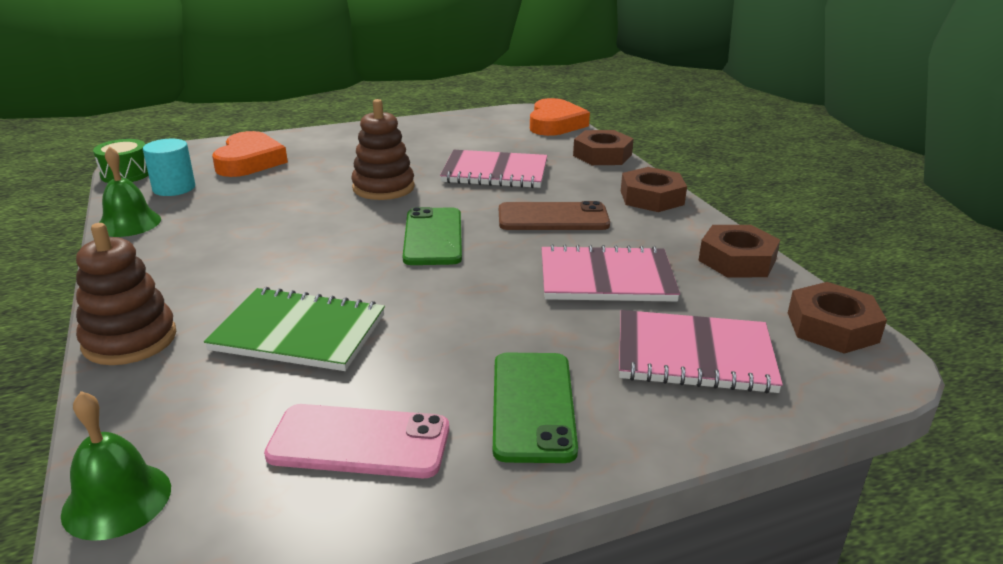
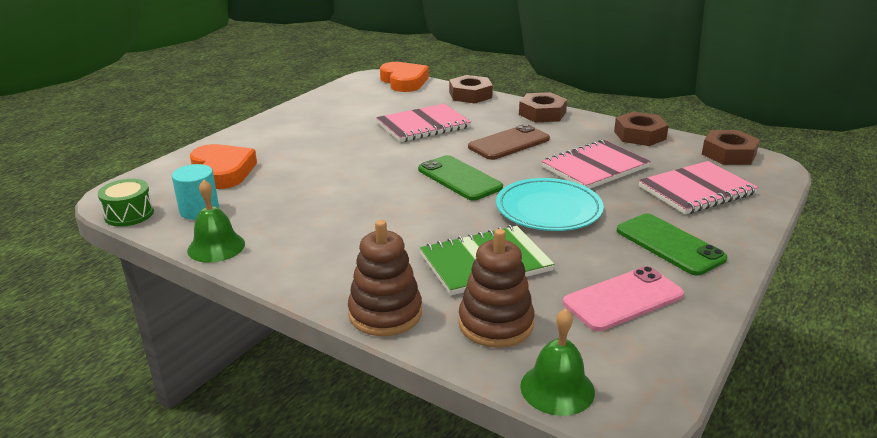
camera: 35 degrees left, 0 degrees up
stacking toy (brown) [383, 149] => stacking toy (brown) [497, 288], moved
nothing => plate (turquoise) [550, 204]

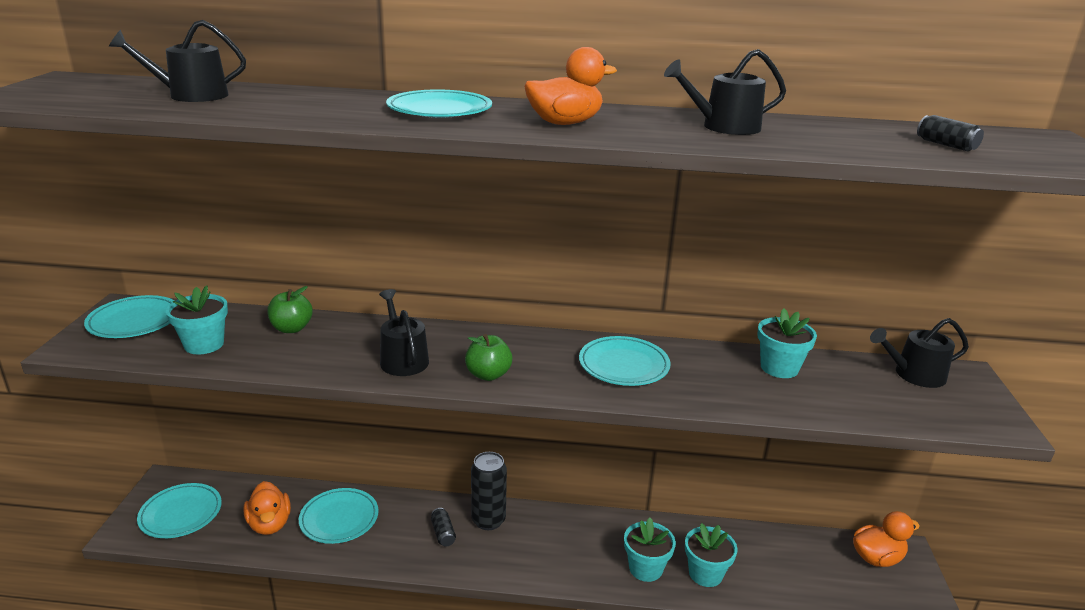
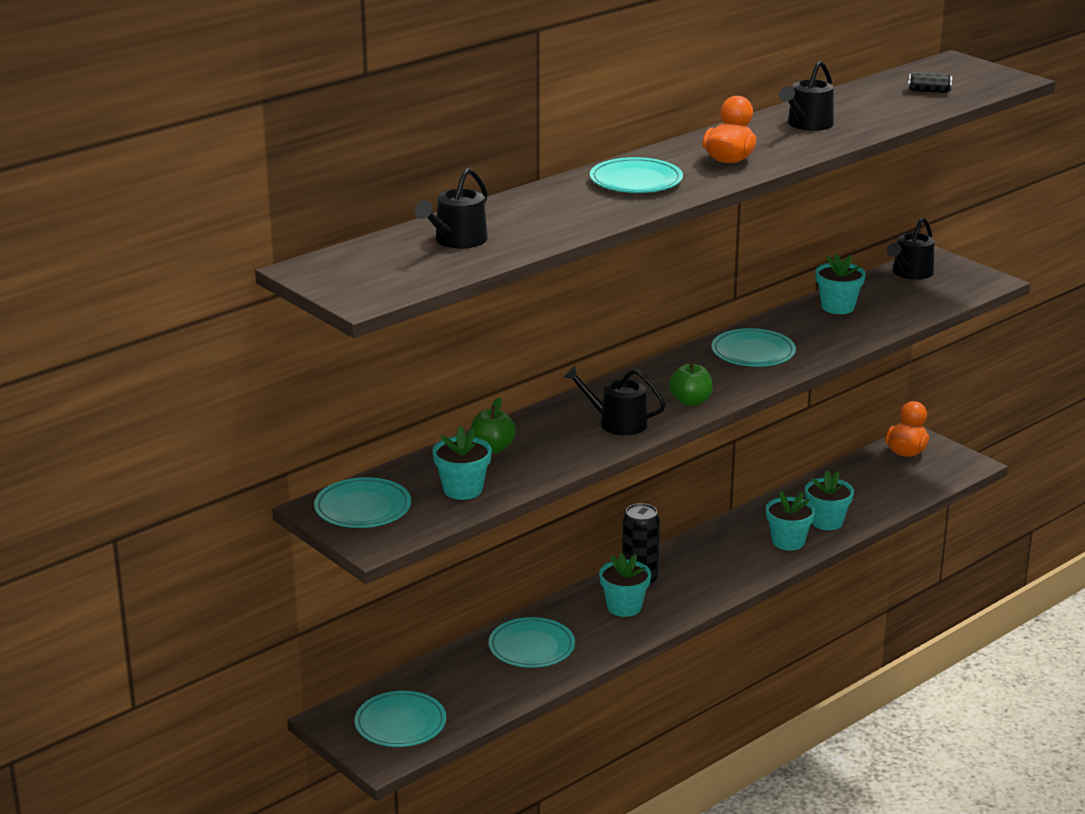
camera: 45 degrees left, 0 degrees up
can (black) [443, 527] => flower pot (turquoise) [625, 585]
duck (orange) [267, 508] => nothing

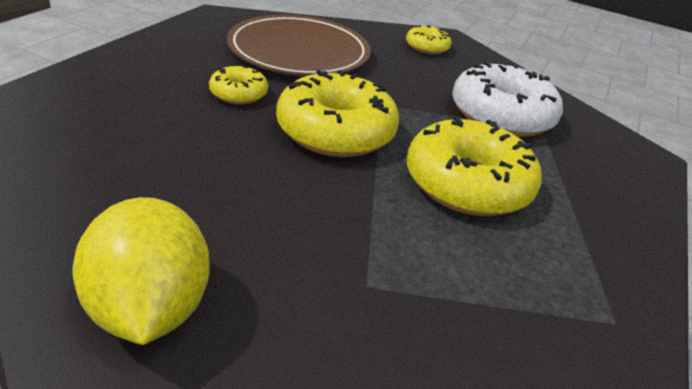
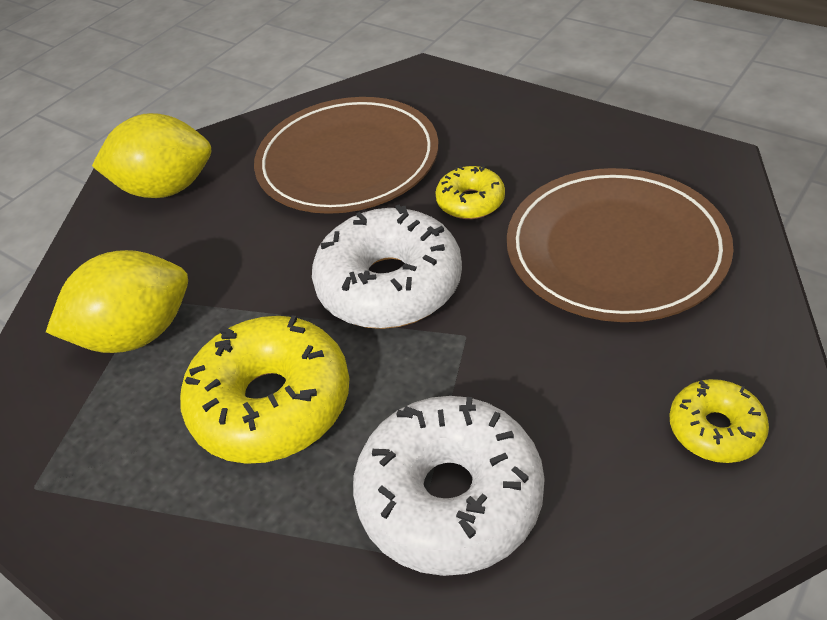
camera: 110 degrees right, 10 degrees up
nothing => lemon (yellow) [117, 301]
nothing => plate (brown) [346, 155]
donut (yellow) [337, 113] => donut (white) [387, 267]

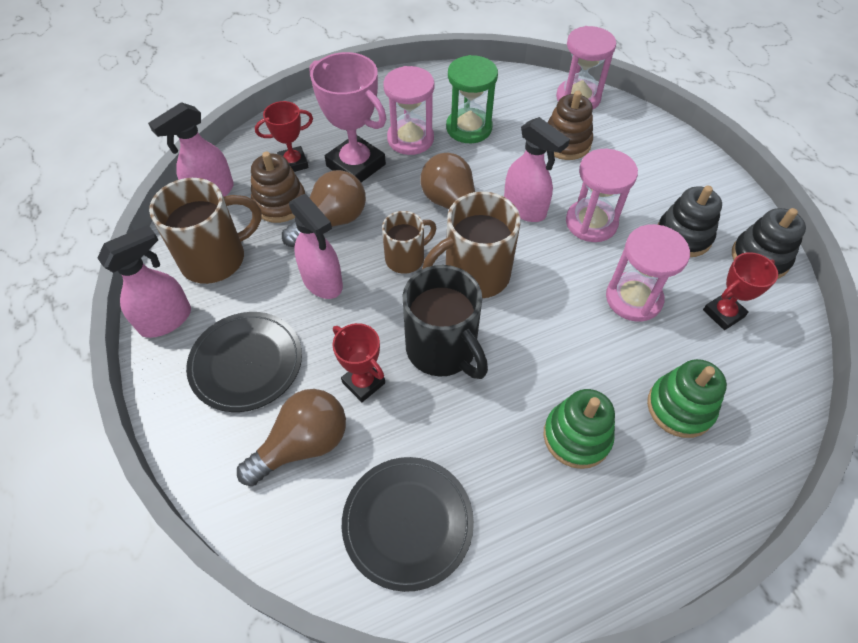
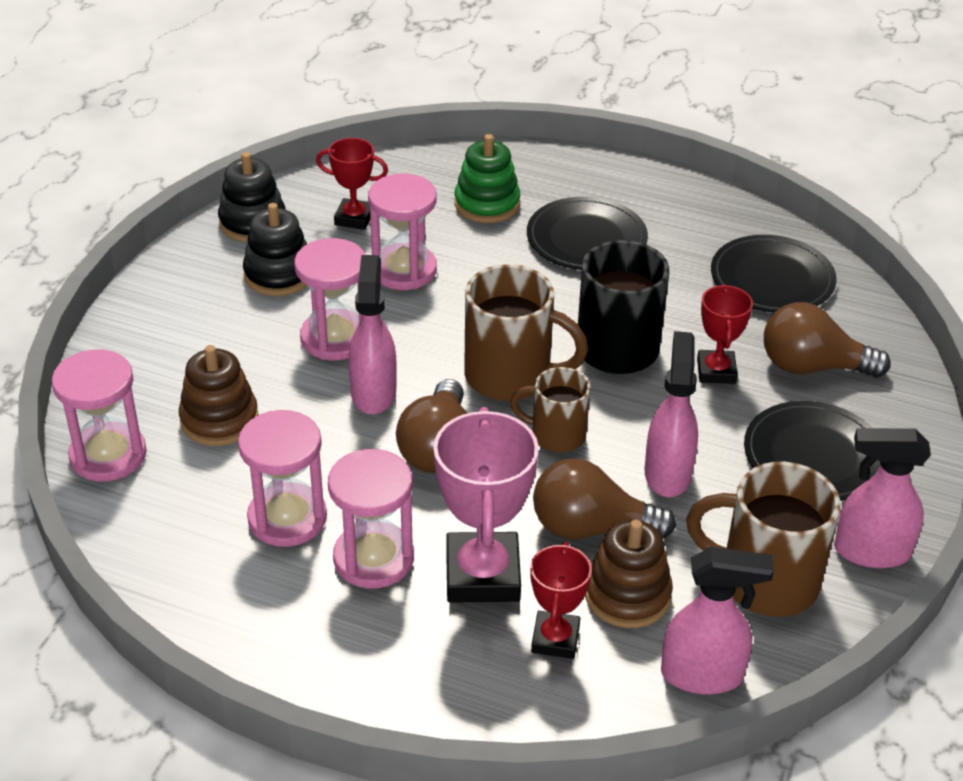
camera: 135 degrees left, 15 degrees down
hourglass (green) [472, 99] => hourglass (pink) [282, 478]
stacking toy (green) [579, 429] => plate (black) [587, 233]
trophy (red) [284, 136] => trophy (red) [561, 600], 75 degrees clockwise

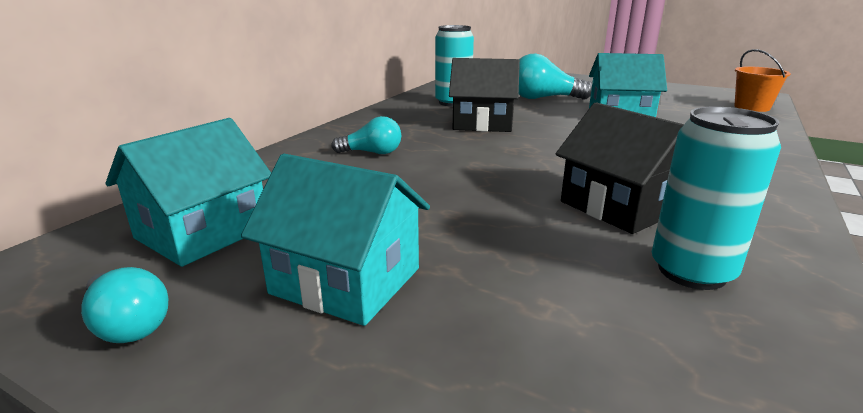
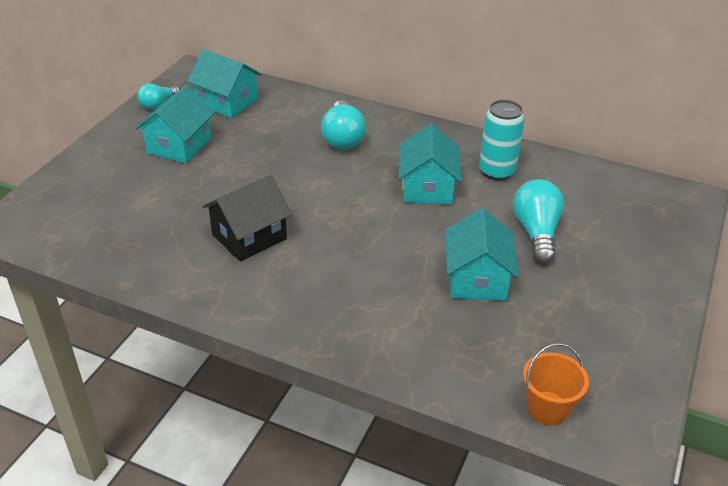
camera: 85 degrees right, 15 degrees up
light bulb (turquoise) [366, 135] => light bulb (turquoise) [343, 125], x1.64
house (black) [484, 95] => house (turquoise) [429, 164]
can (turquoise) [716, 198] => nothing

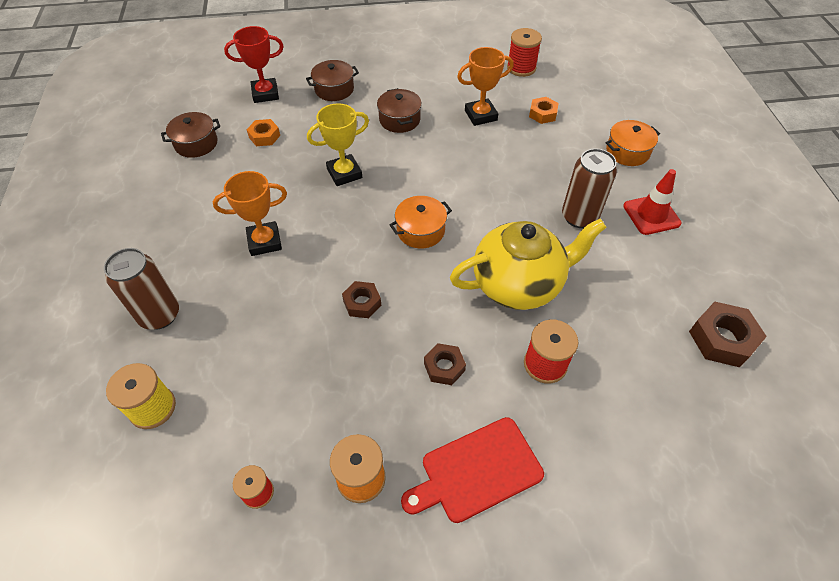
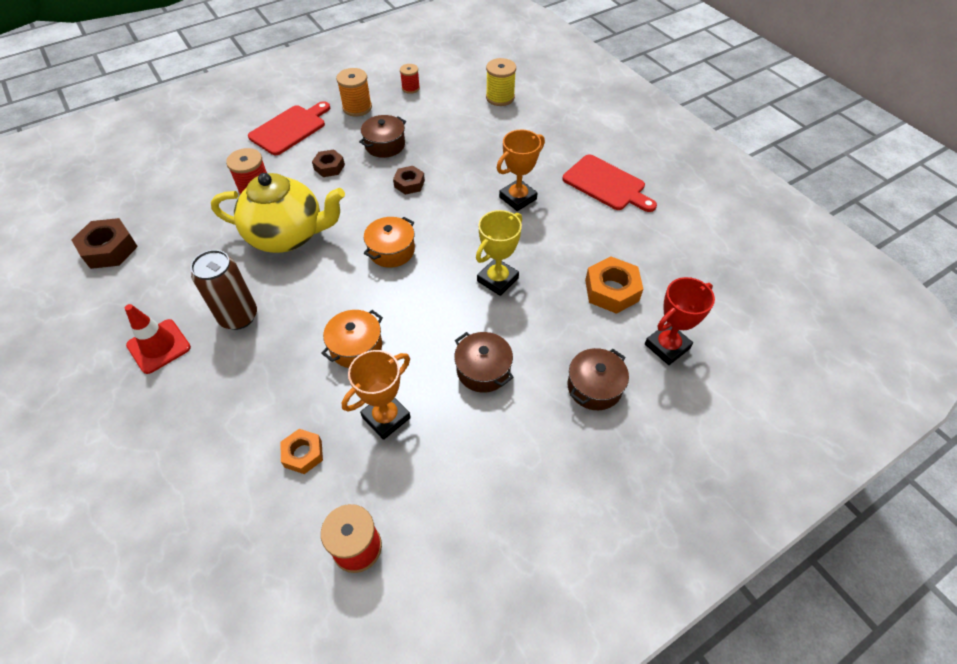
camera: 155 degrees right, 0 degrees up
teapot (yellow) [528, 264] => teapot (yellow) [278, 213], 135 degrees counterclockwise
pot (orange) [633, 143] => pot (orange) [352, 339], moved
pot (brown) [190, 135] => pot (brown) [382, 136], moved
nothing => cutting board (red) [609, 183]
nut (orange) [263, 132] => nut (orange) [614, 285], x1.59
can (brown) [141, 289] => nothing

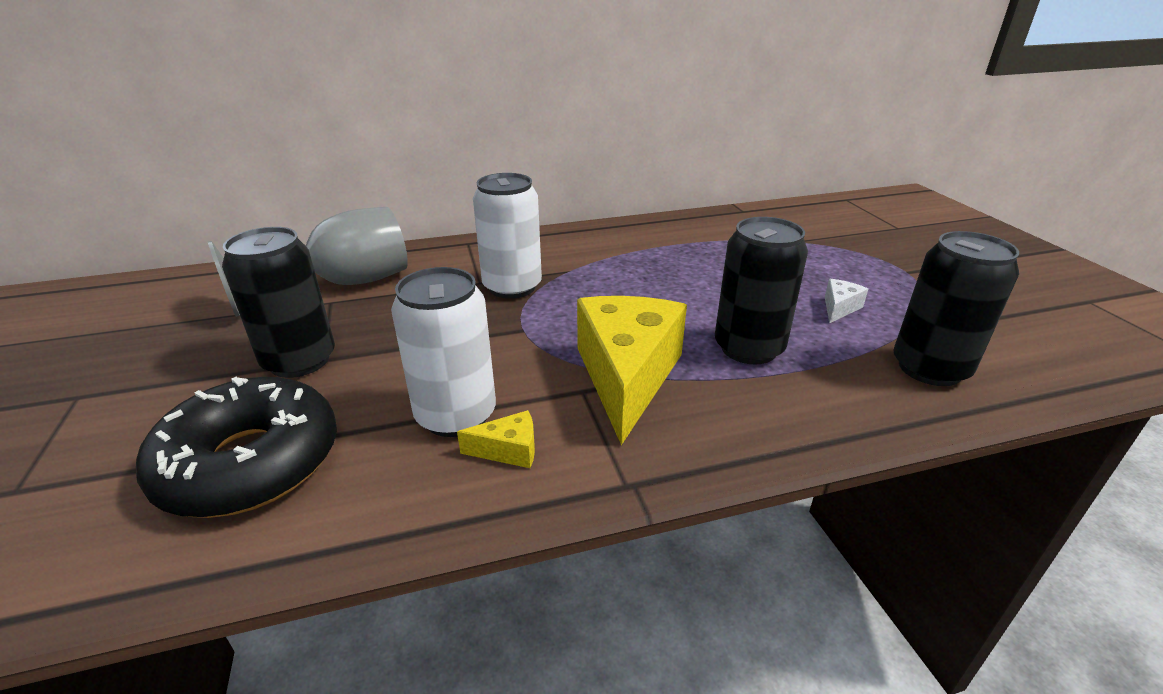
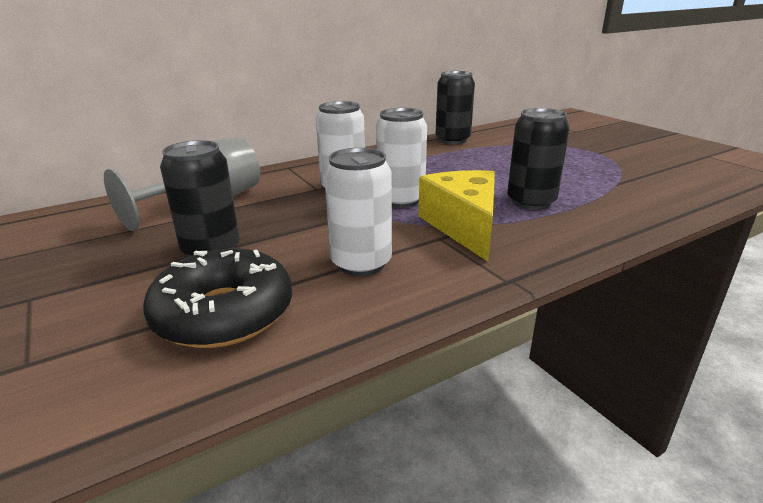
camera: 15 degrees left, 5 degrees down
nothing => can (white) [401, 158]
can (black) [956, 308] => can (black) [455, 107], moved
cheese (yellow) [496, 439] => nothing
cheese (white) [846, 301] => nothing

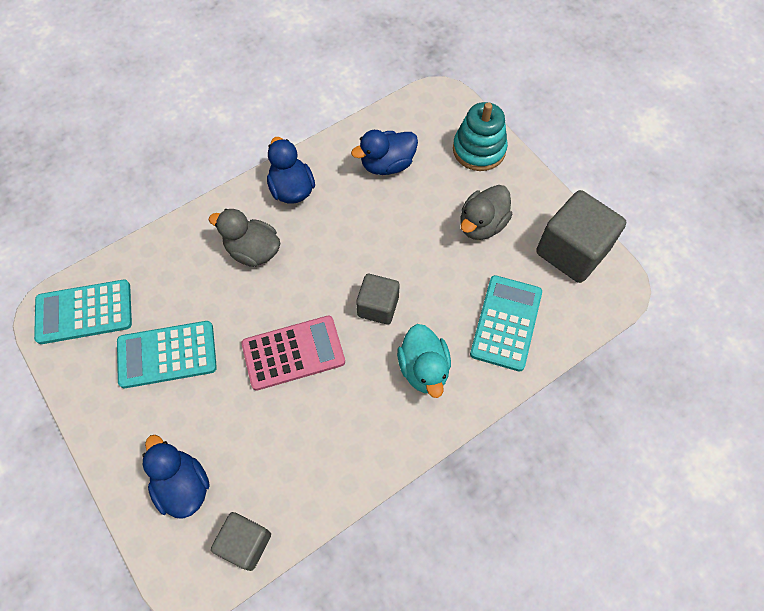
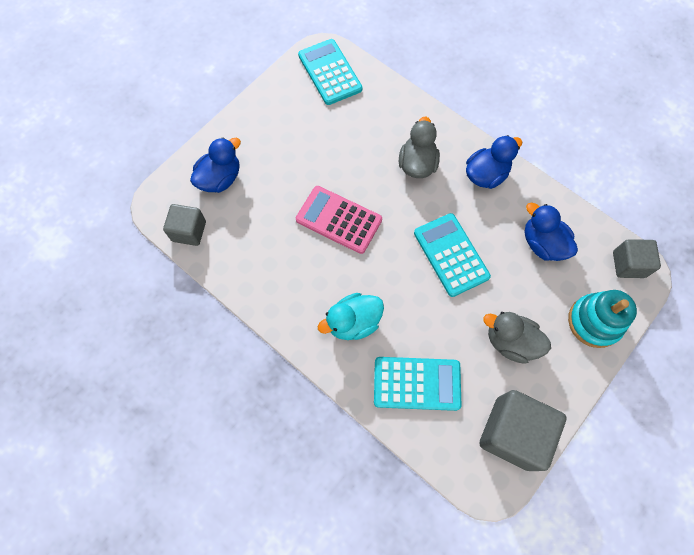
camera: 75 degrees right, 5 degrees up
calculator (pink) [293, 353] => calculator (pink) [339, 220], 150 degrees clockwise
calculator (turquoise) [167, 354] => calculator (turquoise) [452, 255], moved
cube (grey) [378, 299] => cube (grey) [637, 258], moved

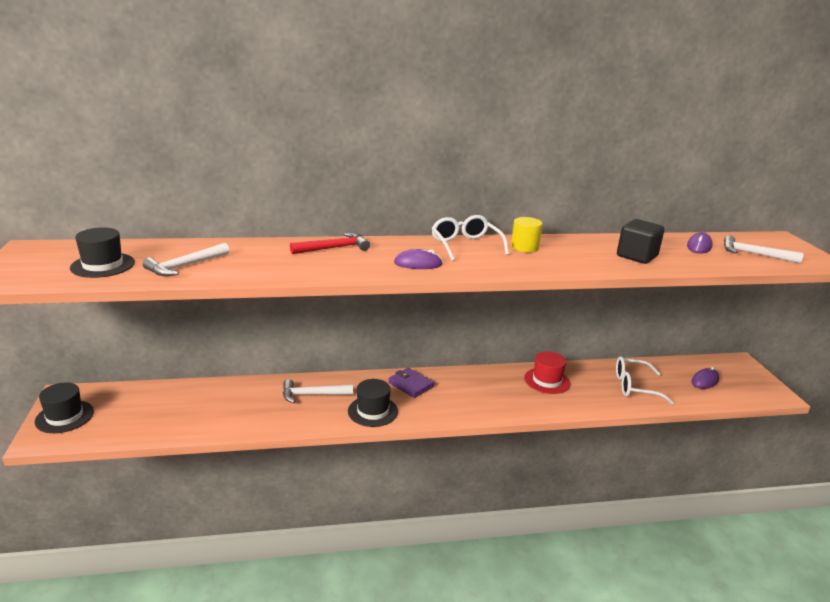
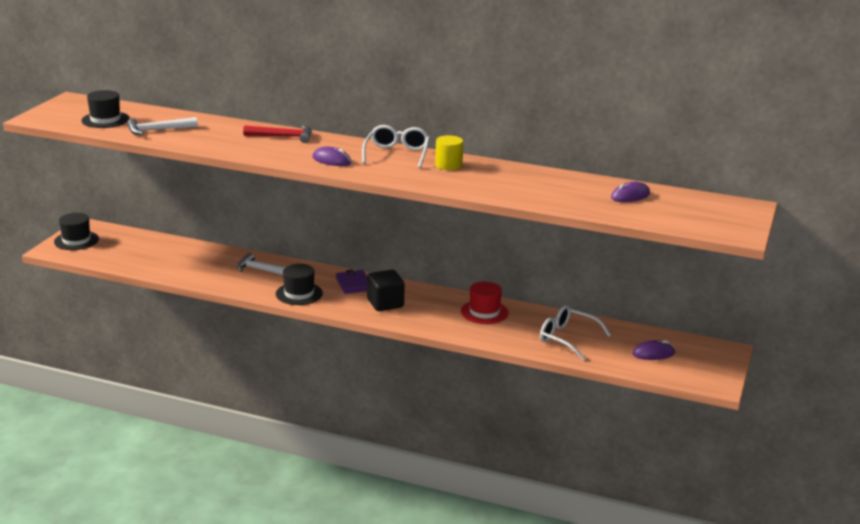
camera: 30 degrees right, 0 degrees up
cube (black) [640, 241] => cube (black) [386, 290], moved
hammer (white) [764, 249] => nothing

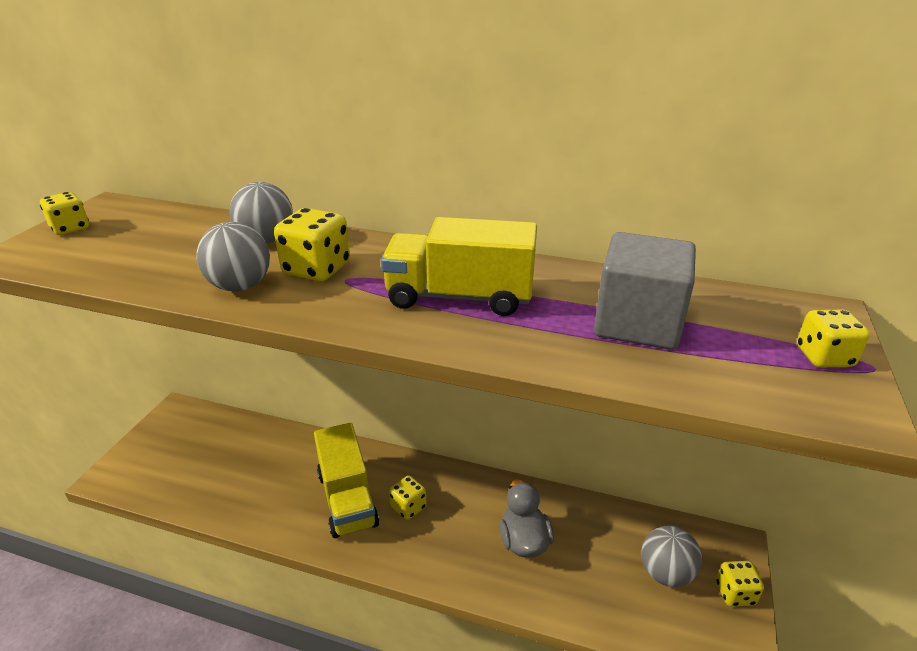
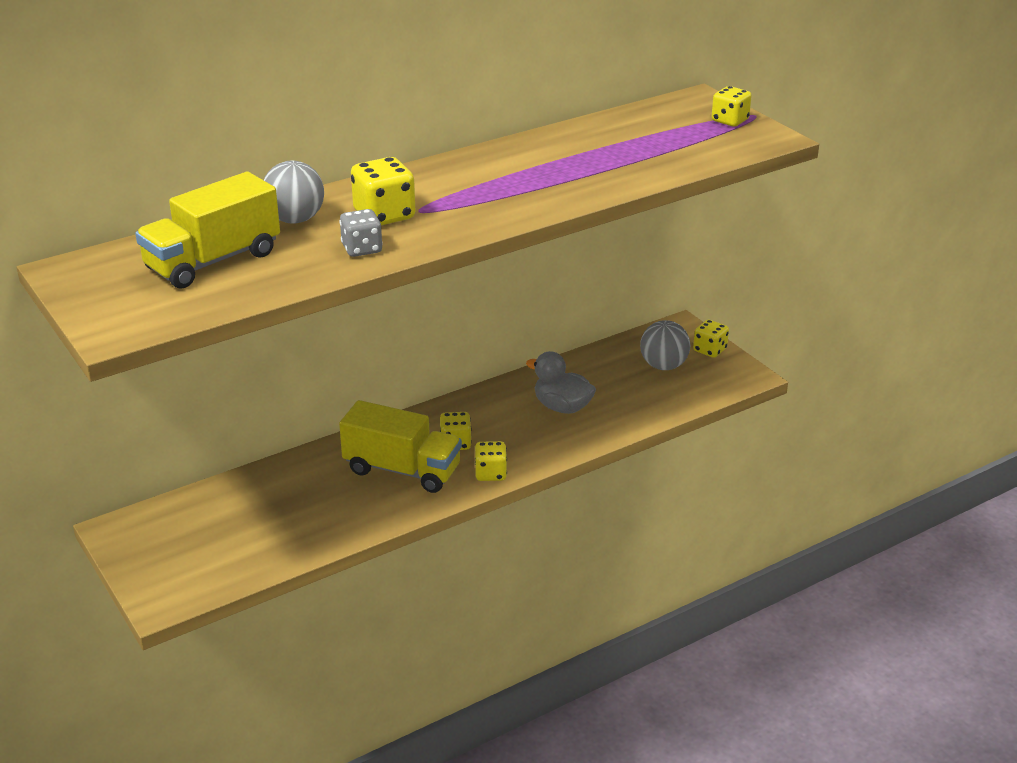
camera: 50 degrees left, 0 degrees up
truck (yellow) [459, 266] => truck (yellow) [207, 230], moved
ball (grey) [233, 256] => dice (grey) [361, 233]
dice (yellow) [64, 213] => dice (yellow) [491, 461], moved
cube (grey) [645, 291] => nothing

